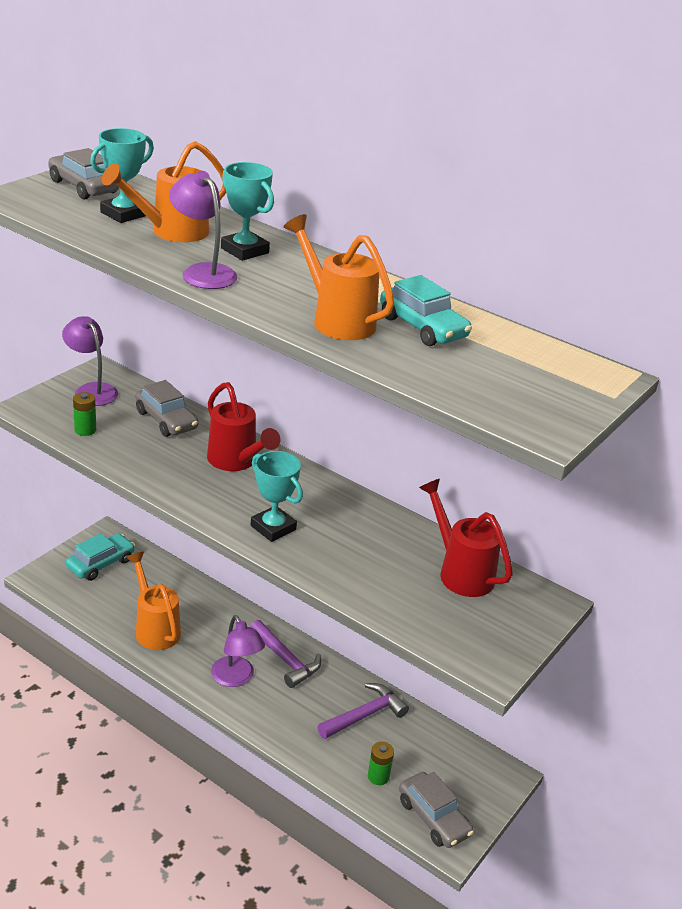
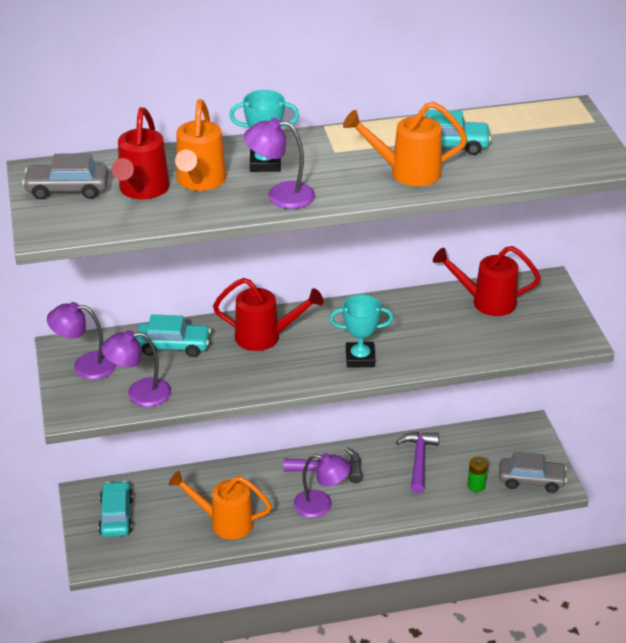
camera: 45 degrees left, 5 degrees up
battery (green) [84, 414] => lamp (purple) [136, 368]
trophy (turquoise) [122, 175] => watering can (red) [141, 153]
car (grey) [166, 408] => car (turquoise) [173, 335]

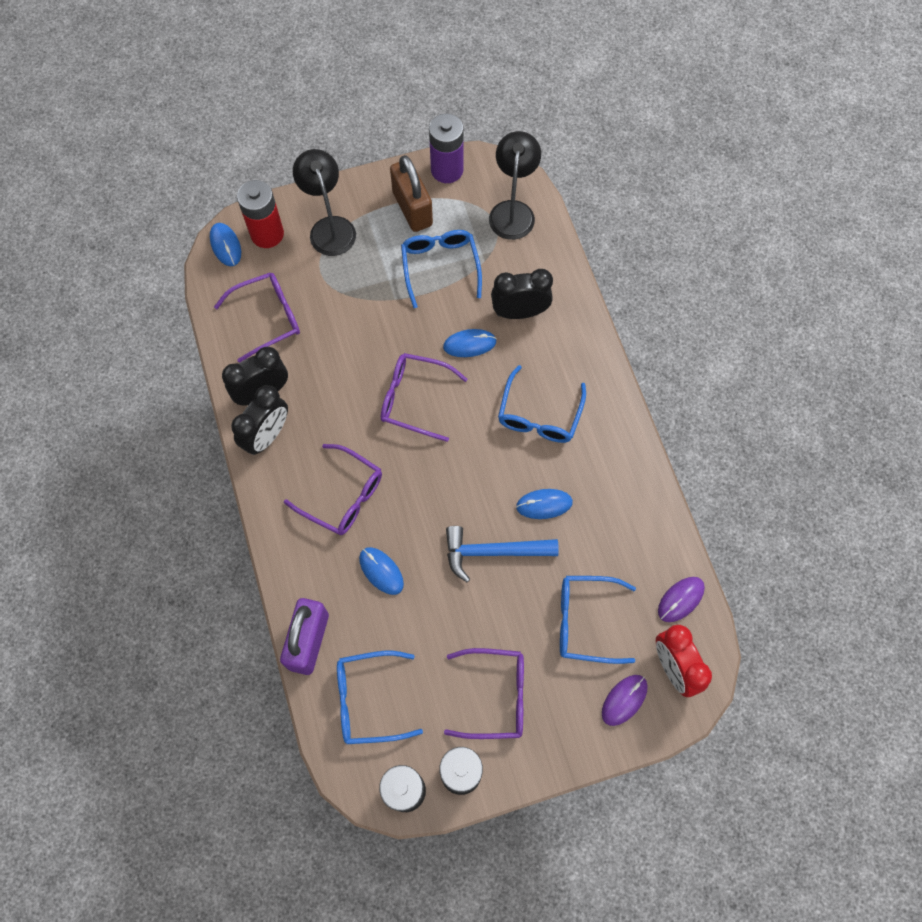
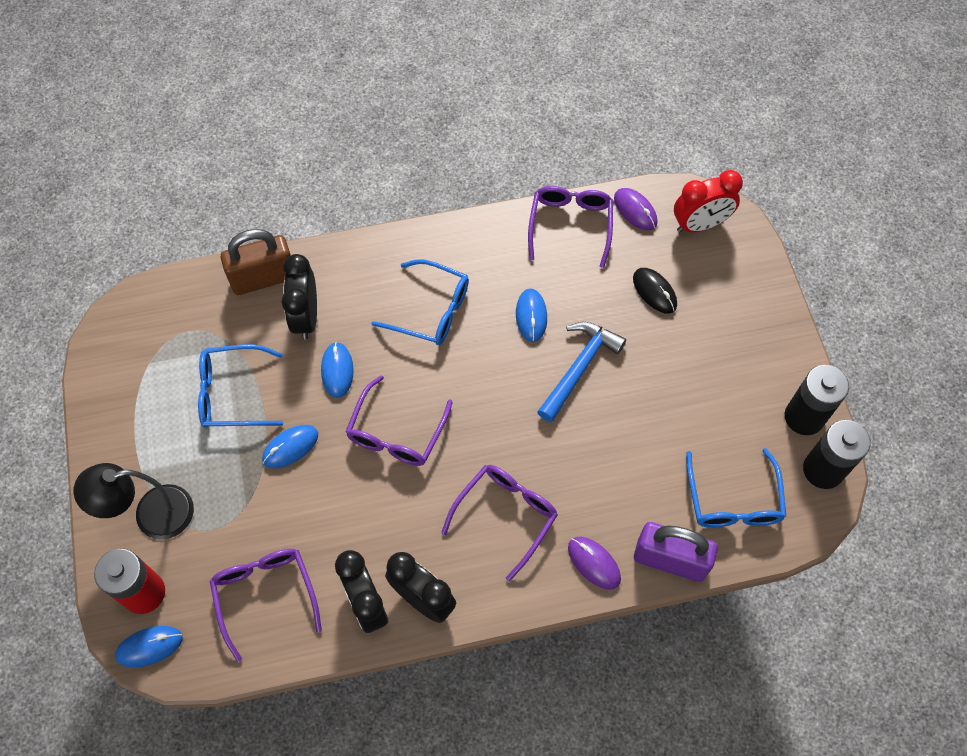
camera: 85 degrees left, 5 degrees down
padlock (brown) [411, 193] => padlock (brown) [256, 262], moved
mouse (blue) [381, 571] => mouse (blue) [290, 446], moved
glasses (purple) [484, 693] => glasses (purple) [570, 227], moved
hammer (blue) [502, 554] => hammer (blue) [581, 372], 150 degrees counterclockwise
mouse (purple) [625, 700] => mouse (purple) [594, 563], moved
glasses (blue) [598, 620] => mouse (black) [655, 291]
battery (purple) [446, 148] => nothing
lamp (black) [515, 185] => nothing

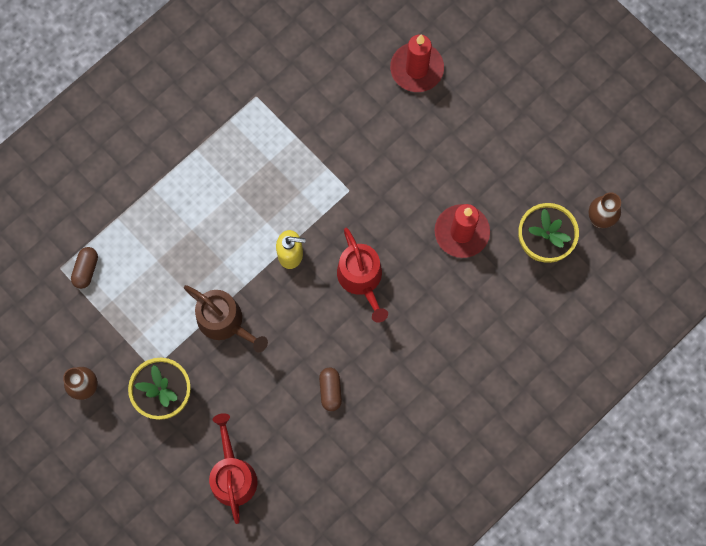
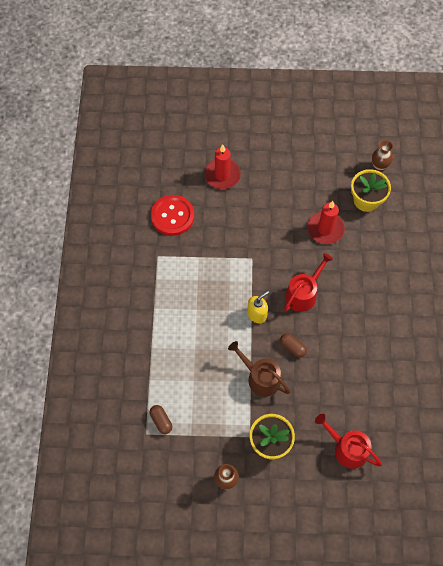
camera: 45 degrees left, 10 degrees down
nothing => button (red) [172, 215]
watering can (brown) [226, 318] => watering can (brown) [259, 369], 135 degrees counterclockwise
capsule (brown) [330, 389] => capsule (brown) [293, 345], moved
watering can (red) [362, 275] => watering can (red) [308, 282], 75 degrees counterclockwise

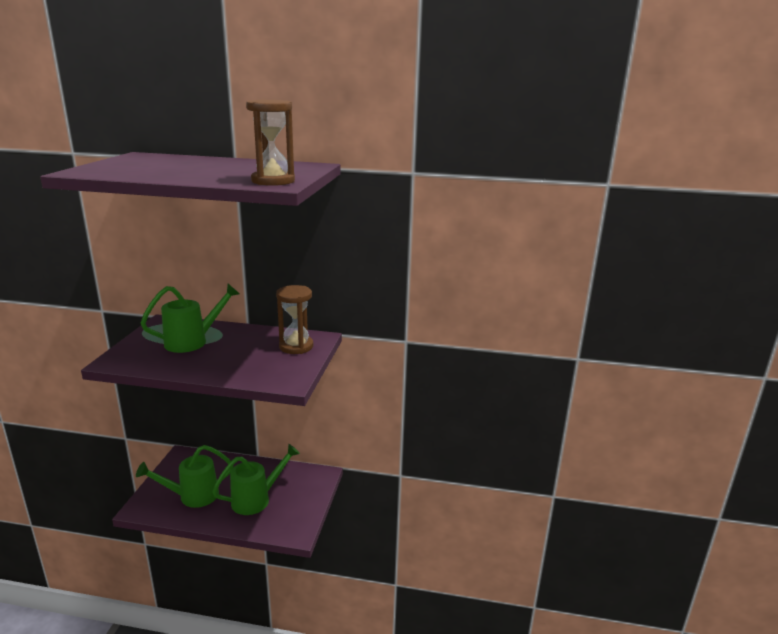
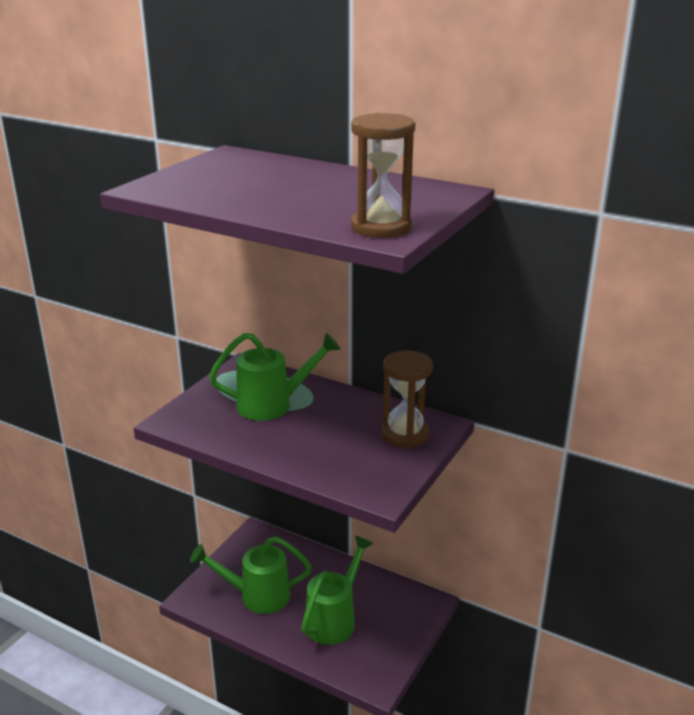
camera: 20 degrees right, 5 degrees up
watering can (green) [256, 479] => watering can (green) [337, 590], 45 degrees counterclockwise

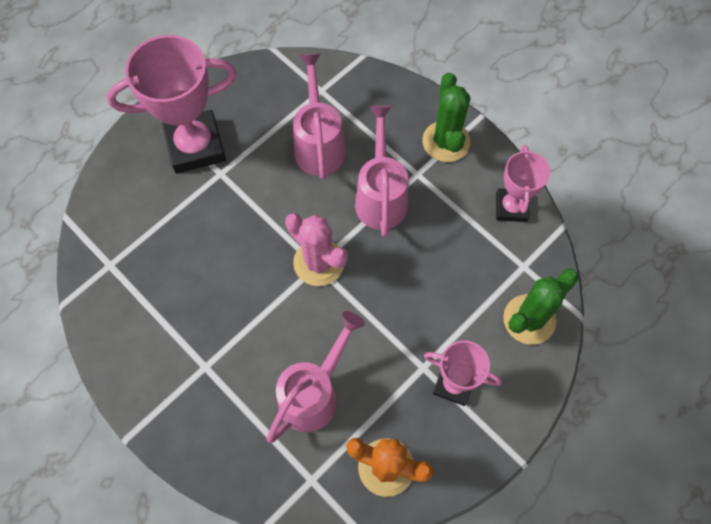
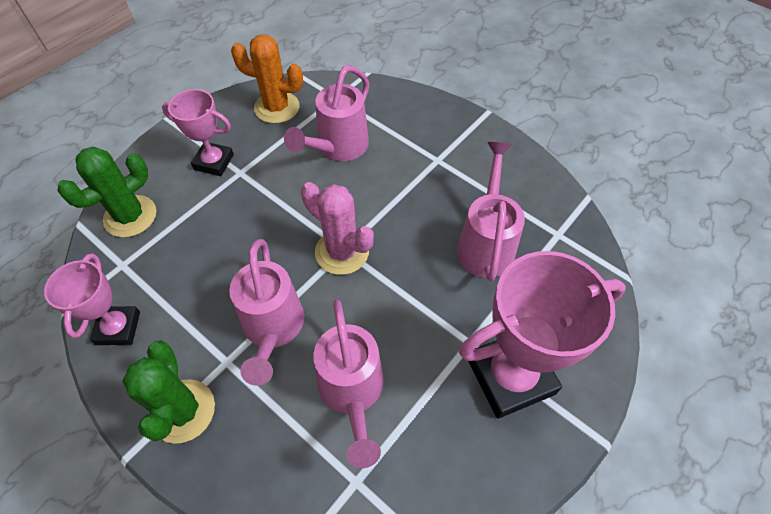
camera: 175 degrees right, 10 degrees down
nothing => watering can (pink) [491, 211]

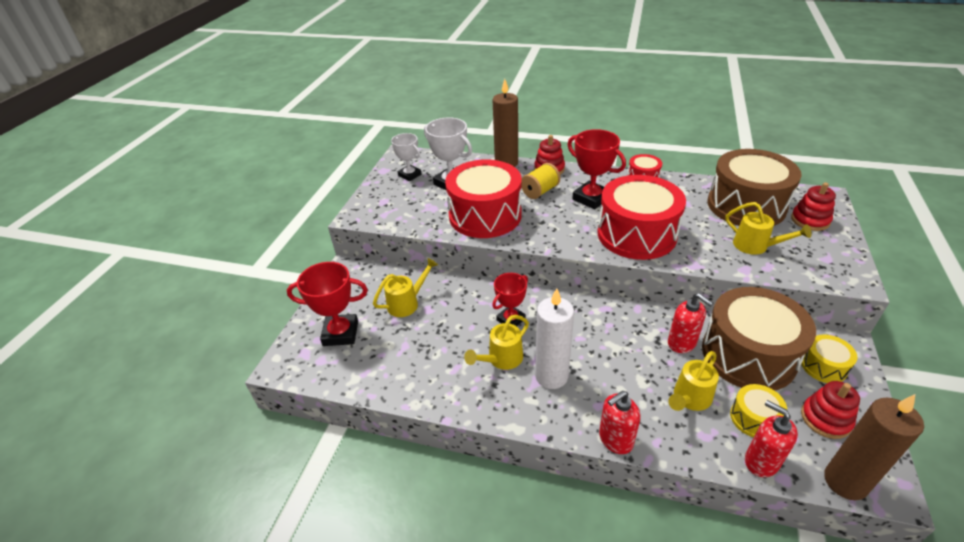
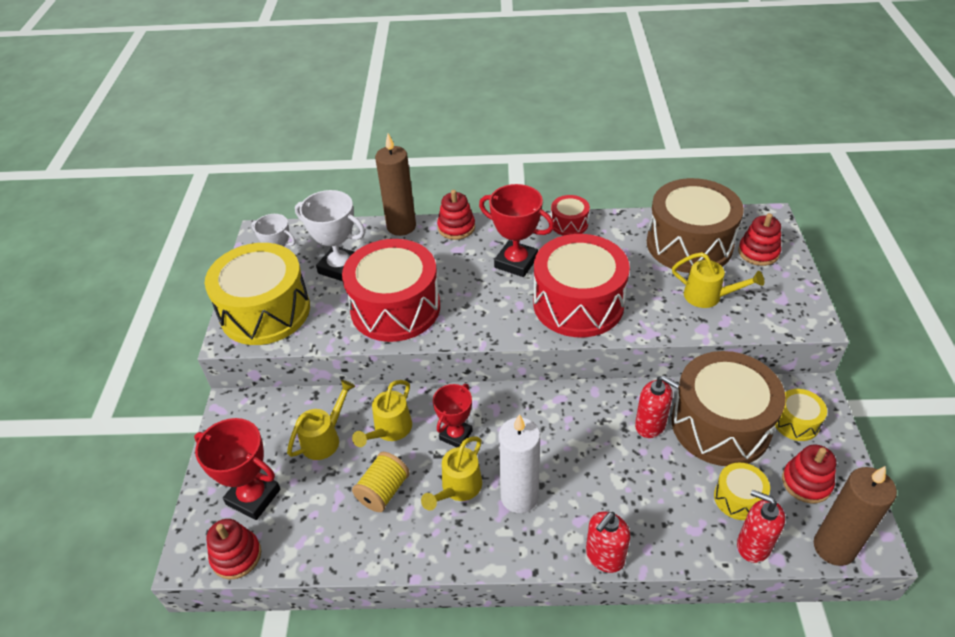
camera: 15 degrees left, 5 degrees up
trophy (red) [327, 304] => trophy (red) [237, 469], 45 degrees clockwise
nothing => drum (yellow) [257, 294]
nothing => stacking toy (red) [233, 549]
watering can (yellow) [693, 381] => watering can (yellow) [382, 413], moved
spool (yellow) [541, 181] => spool (yellow) [381, 482], moved

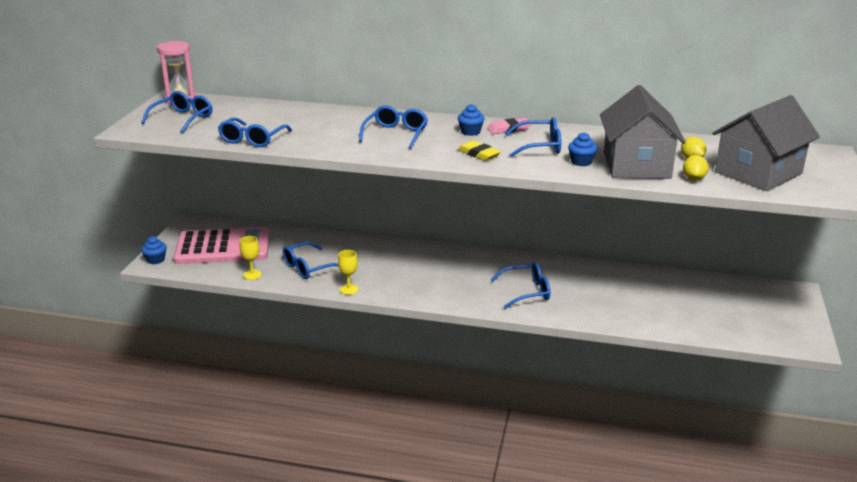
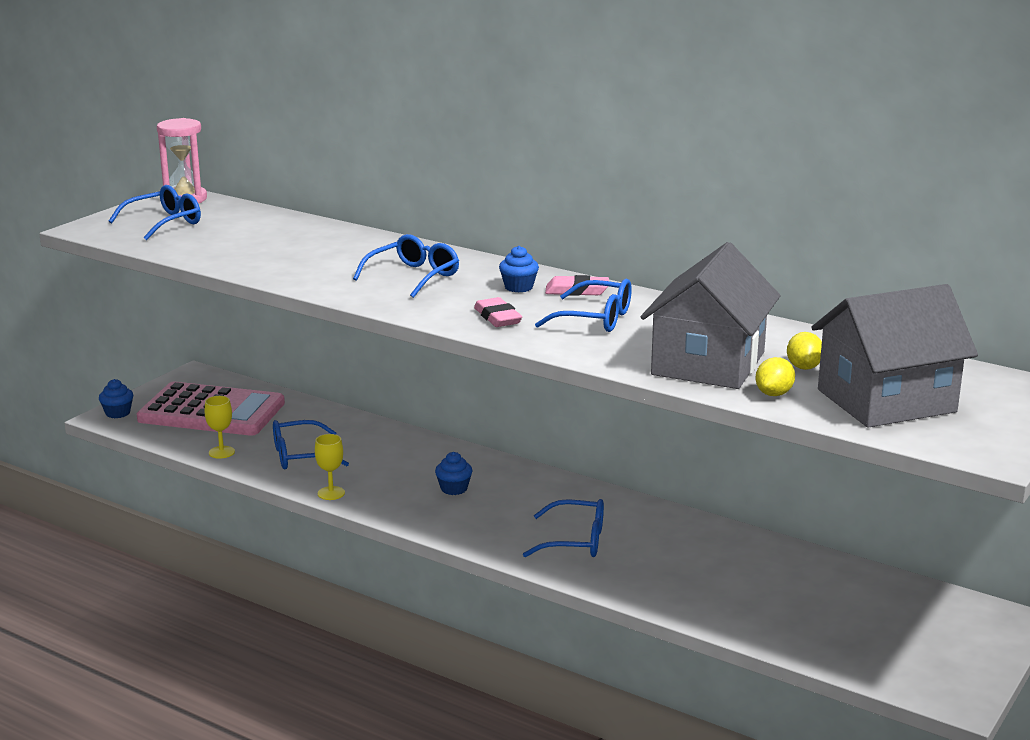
camera: 20 degrees right, 5 degrees down
cupcake (blue) [582, 149] => cupcake (blue) [453, 473], moved
eraser (yellow) [479, 150] => eraser (pink) [498, 312]
glasses (blue) [255, 132] => nothing

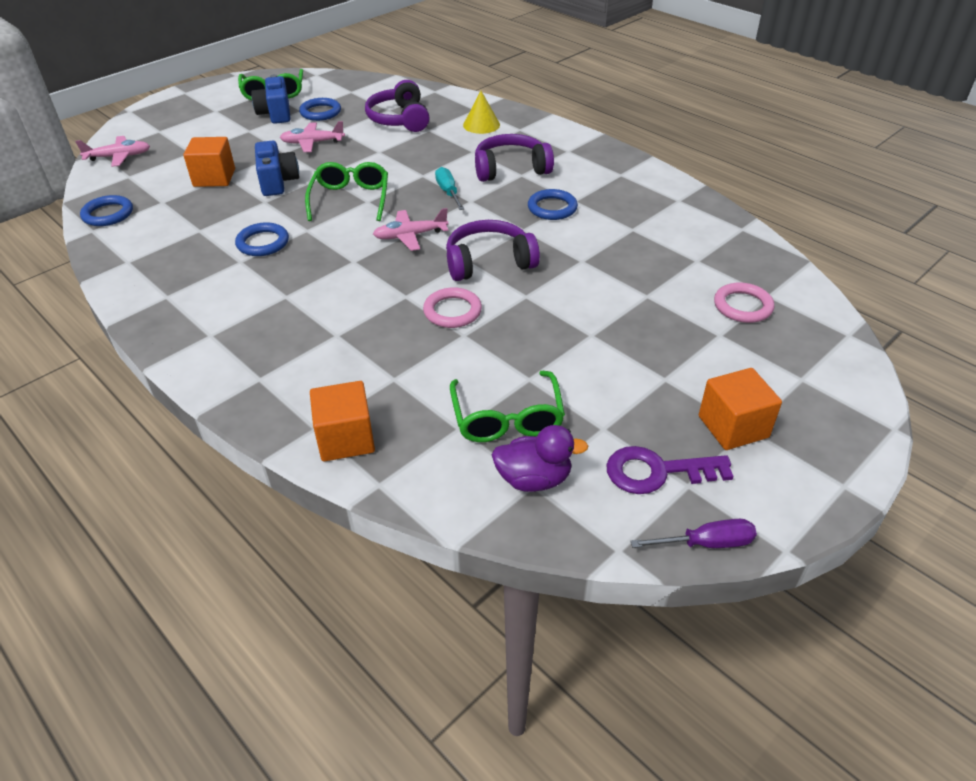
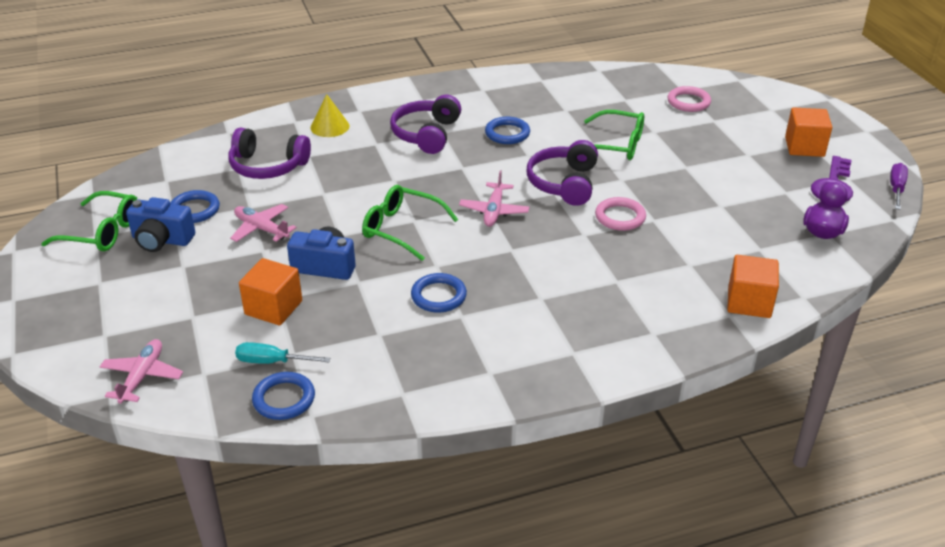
camera: 65 degrees left, 5 degrees down
plane (pink) [312, 136] => plane (pink) [263, 223], 105 degrees clockwise
screwdriver (turquoise) [449, 188] => screwdriver (turquoise) [282, 353], moved
glasses (green) [507, 406] => glasses (green) [614, 135], moved

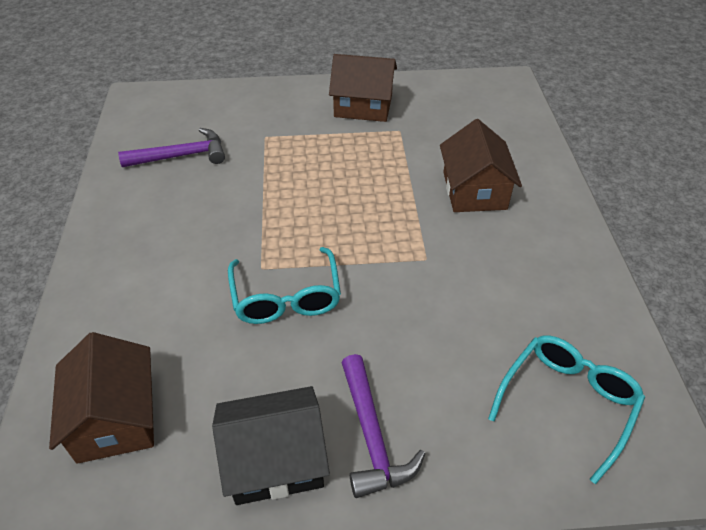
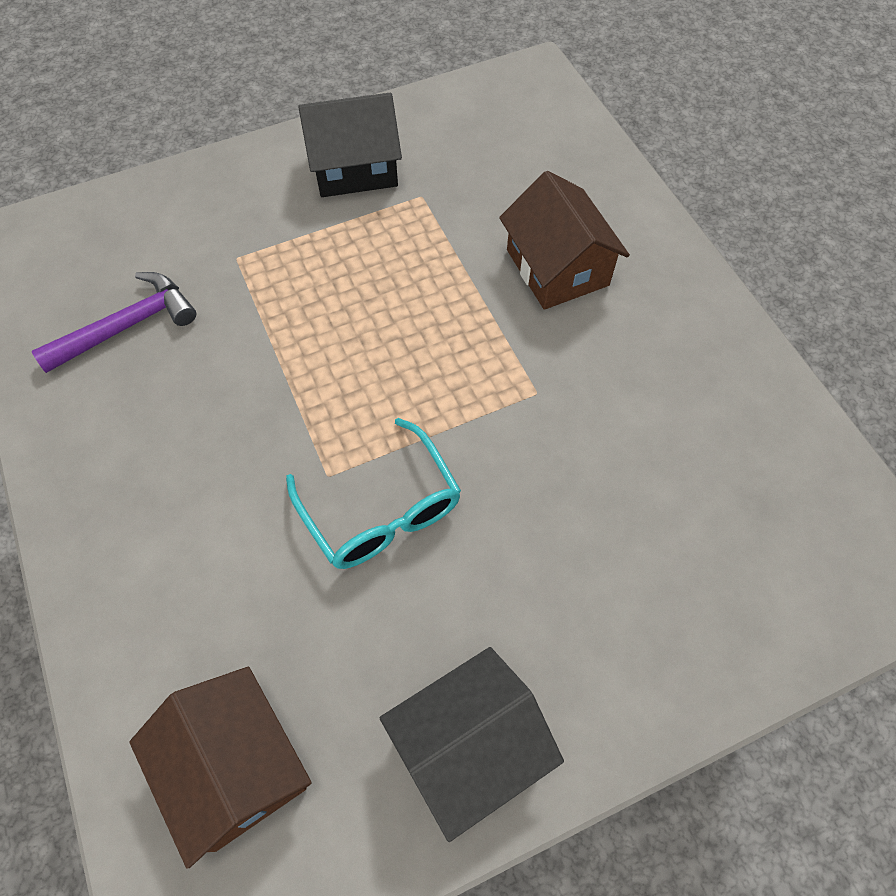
camera: 20 degrees left, 15 degrees up
house (brown) [363, 88] => house (black) [350, 145]
hammer (purple) [383, 426] => nothing
glasses (turquoise) [566, 409] => nothing

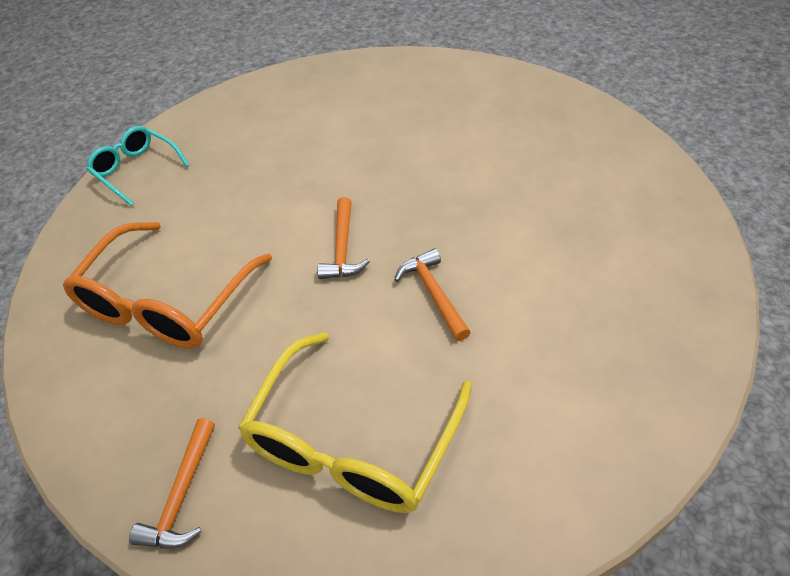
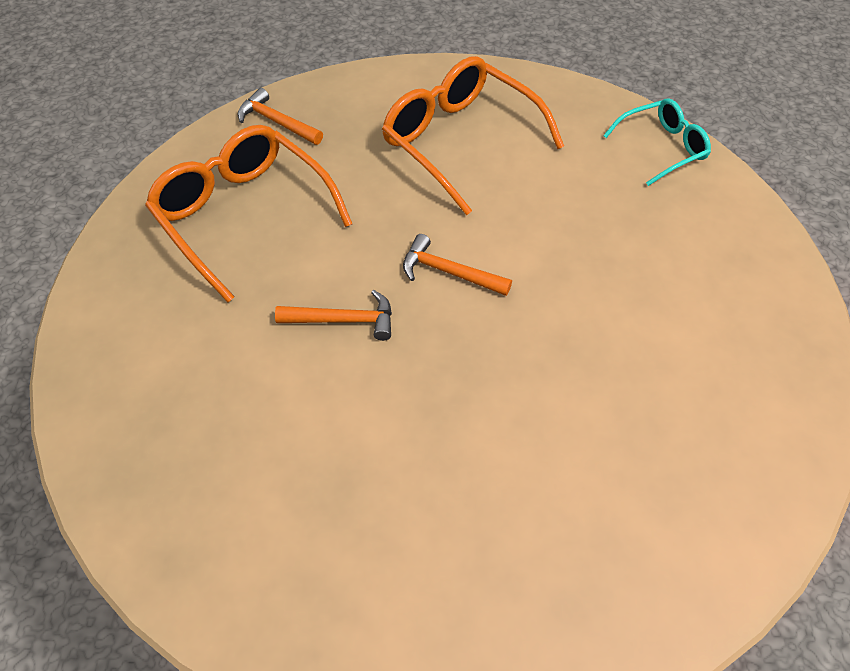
camera: 110 degrees right, 5 degrees up
glasses (yellow) [355, 422] => glasses (orange) [248, 213]

